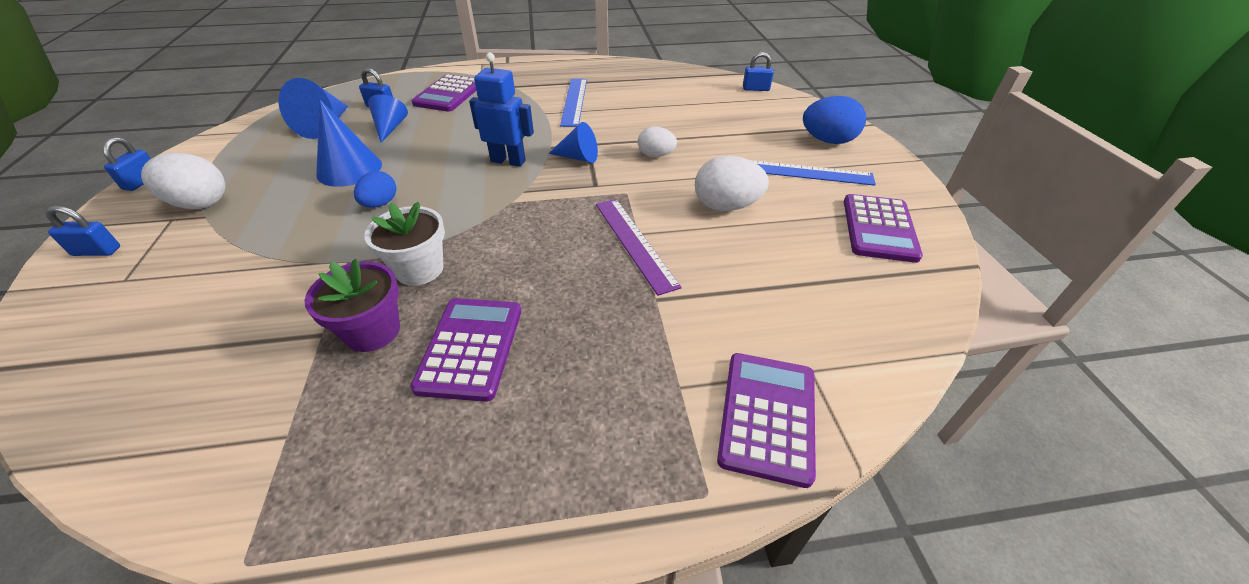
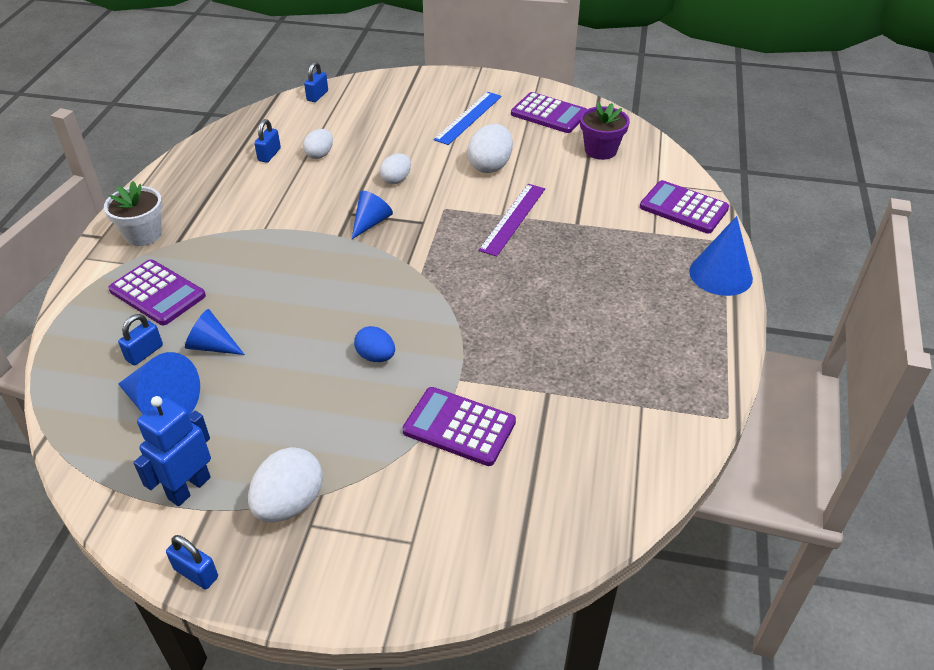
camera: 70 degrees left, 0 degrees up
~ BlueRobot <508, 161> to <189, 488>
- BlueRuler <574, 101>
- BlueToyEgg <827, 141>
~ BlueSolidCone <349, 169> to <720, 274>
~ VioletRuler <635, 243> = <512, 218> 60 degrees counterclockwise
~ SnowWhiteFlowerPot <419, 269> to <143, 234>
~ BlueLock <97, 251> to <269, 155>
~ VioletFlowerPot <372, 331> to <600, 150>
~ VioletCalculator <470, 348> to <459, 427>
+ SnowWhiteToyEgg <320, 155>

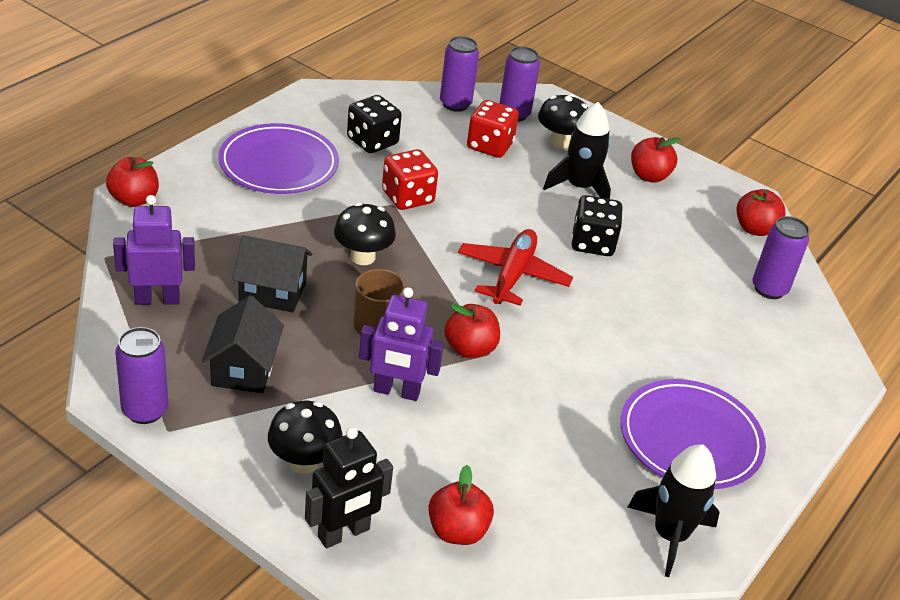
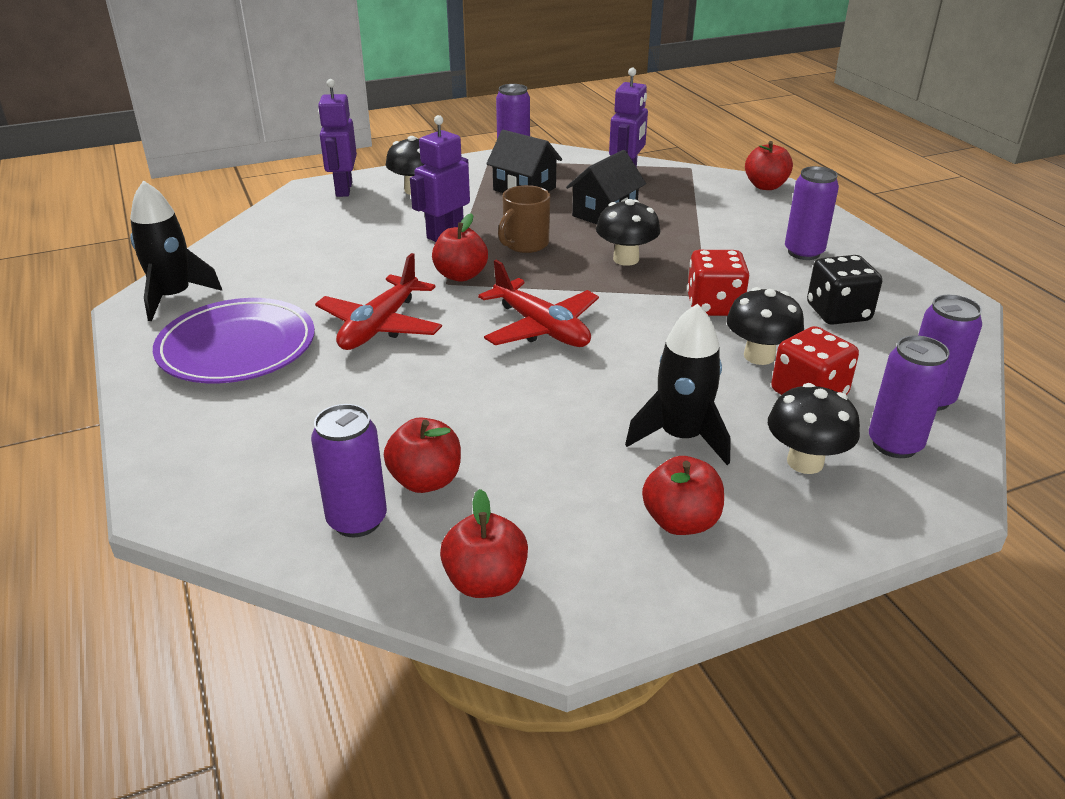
camera: 125 degrees right, 5 degrees down
~ VioletFlatDish <279, 164> to VioletSodaCan <803, 252>
- JetBlackDice <592, 243>
~ JetBlackRobot <344, 533> to VioletRobot <343, 189>
~ RedAppleFruit <457, 531> to <426, 480>
+ RedAeroplane <380, 326>
+ JetBlackToadstool <759, 356>

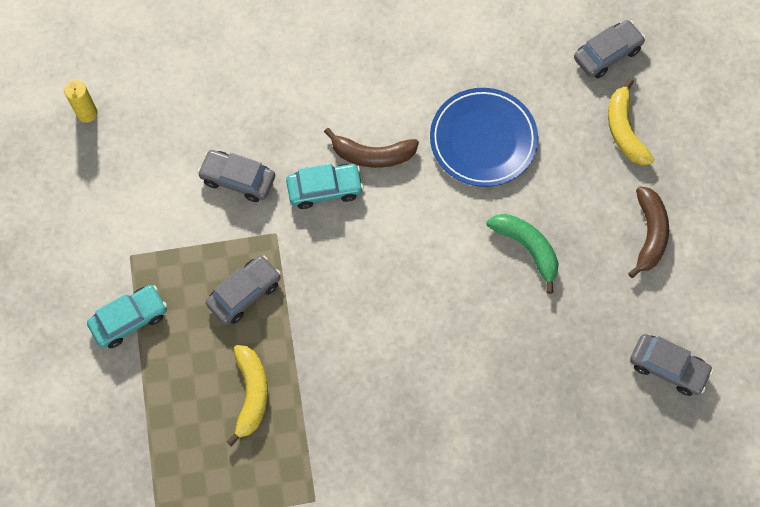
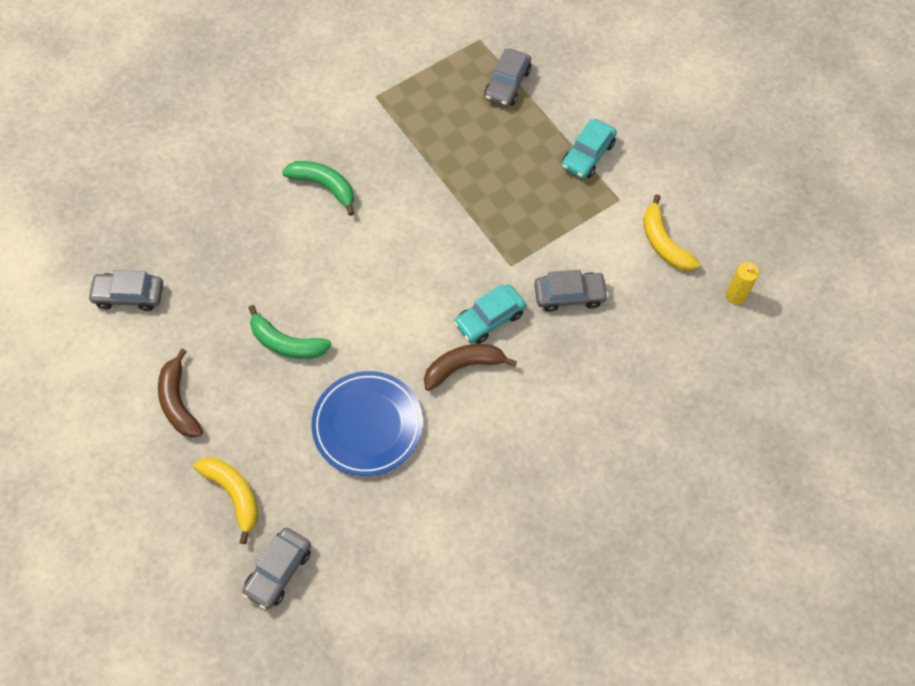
camera: 155 degrees right, 5 degrees down
~ AshGreyAutomobile <244, 293> to <507, 84>
~ YellowToyBanana <251, 394> to <663, 242>
+ GreenToyBanana <324, 186>

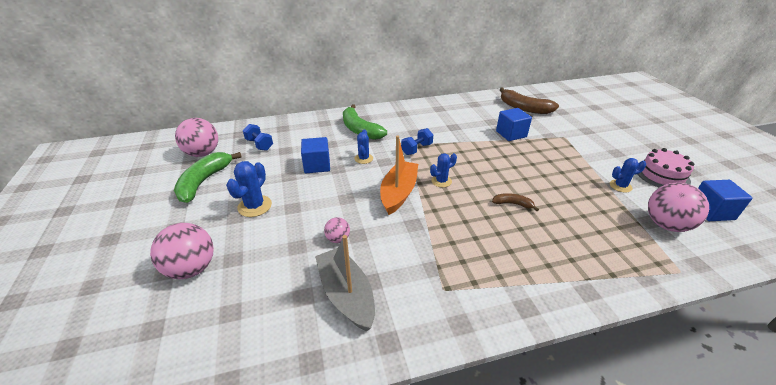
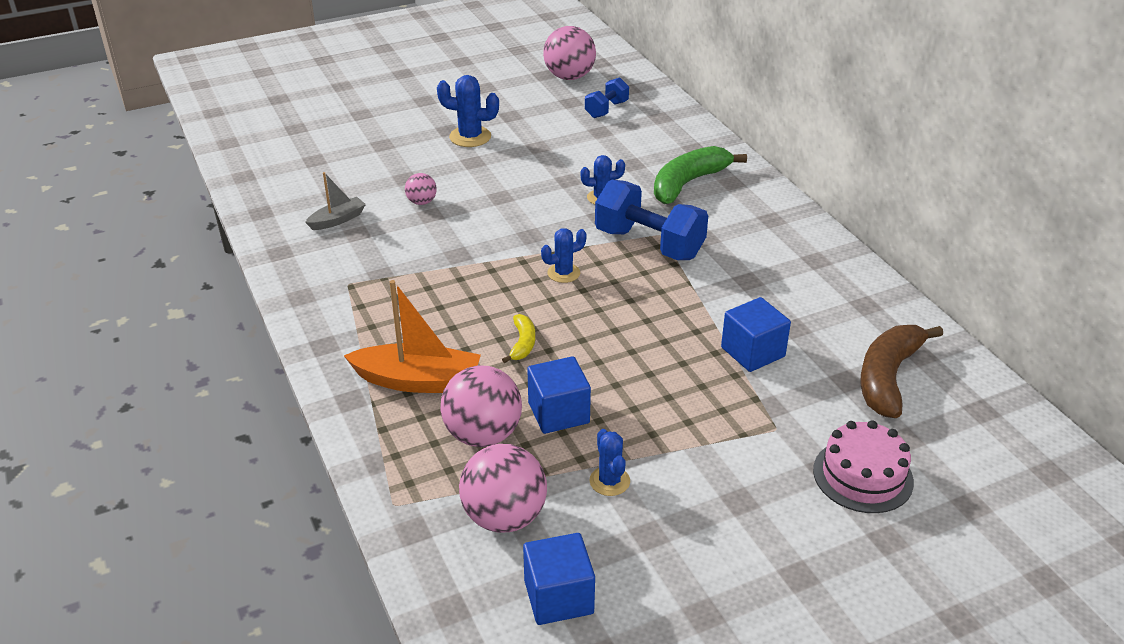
camera: 80 degrees right, 0 degrees up
~ BlueHandWeight <416, 149> = <649, 244> x1.83
~ OrangeColouredSailboat <398, 193> to <418, 381>
~ BlueBlock <317, 165> to <558, 413>
~ RosePinkLayerCake <662, 175> to <862, 476>
- GreenToyBanana <204, 182>
~ BlueSaguaroCactus <441, 181> = <563, 273> 75 degrees counterclockwise
~ DarkBrownToyBanana <512, 204> to YellowToyBanana <522, 343>
~ RosePinkSphere <191, 269> to <482, 435>
~ AshGreySailboat <346, 295> = <337, 220> x0.56

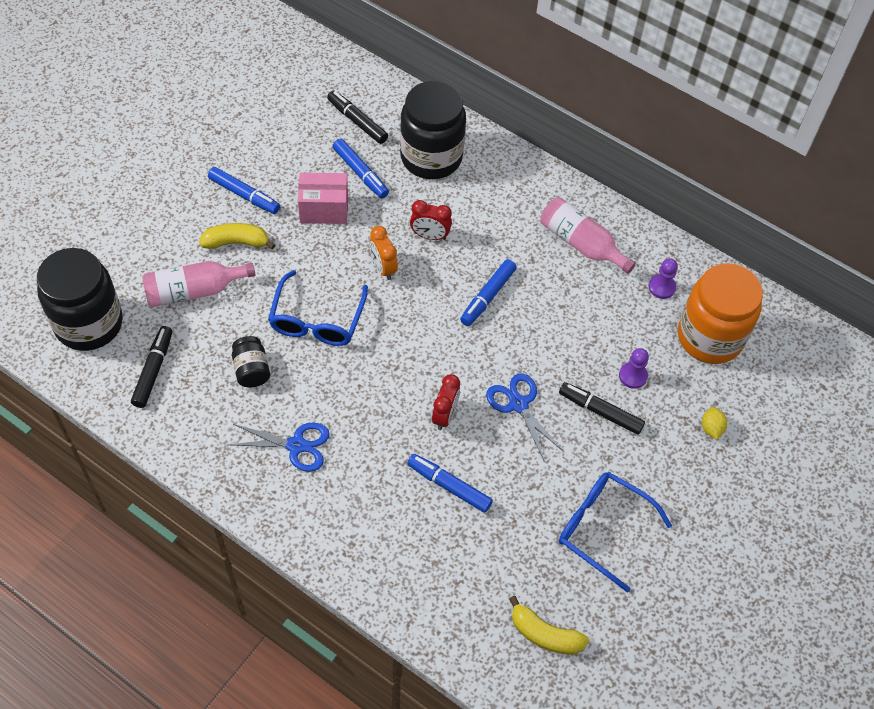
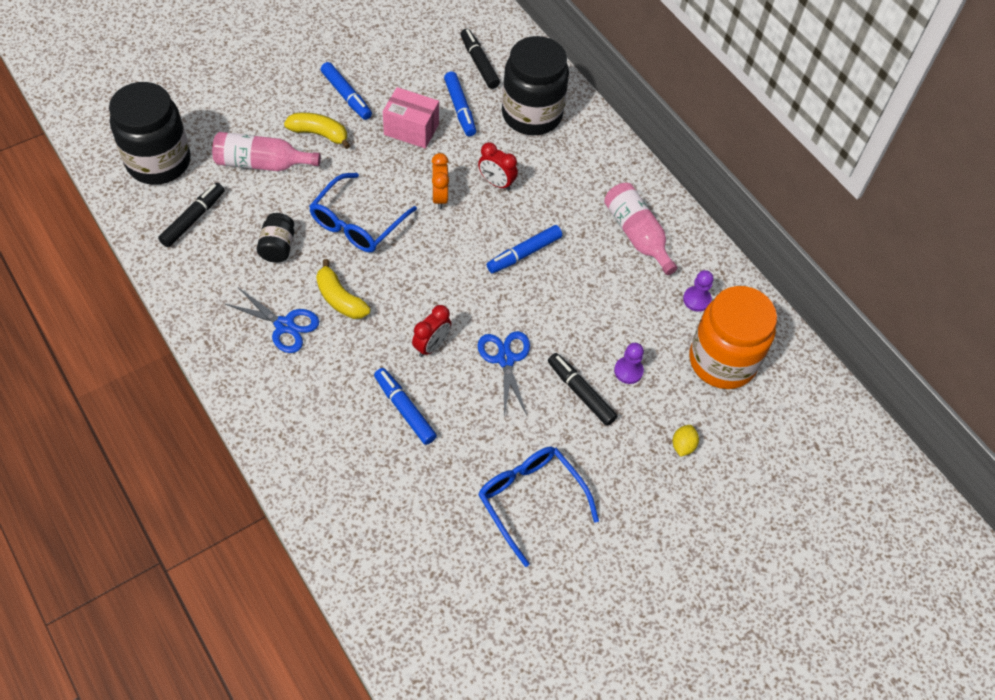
camera: 20 degrees right, 0 degrees up
~ YellowToyBanana <545, 634> to <340, 299>

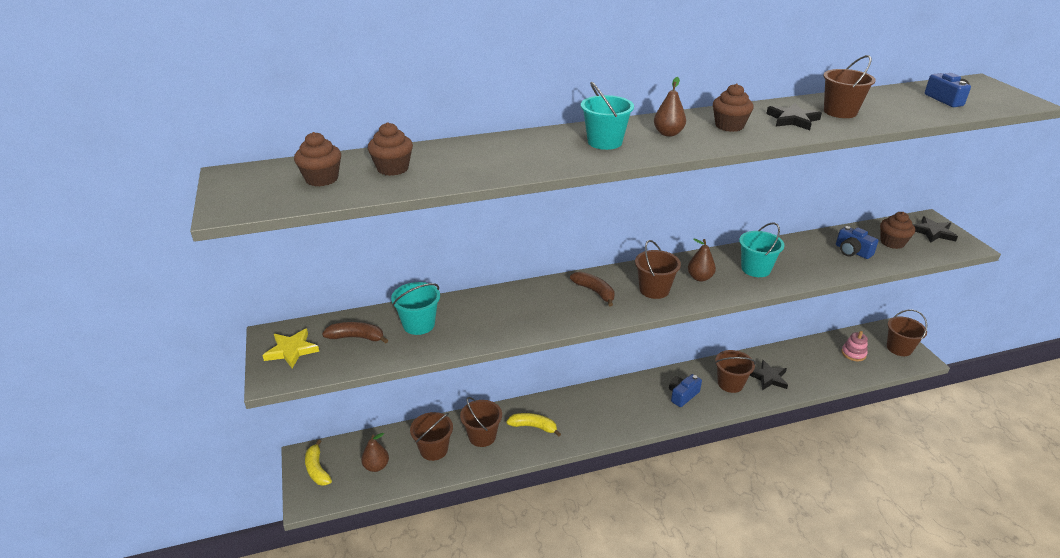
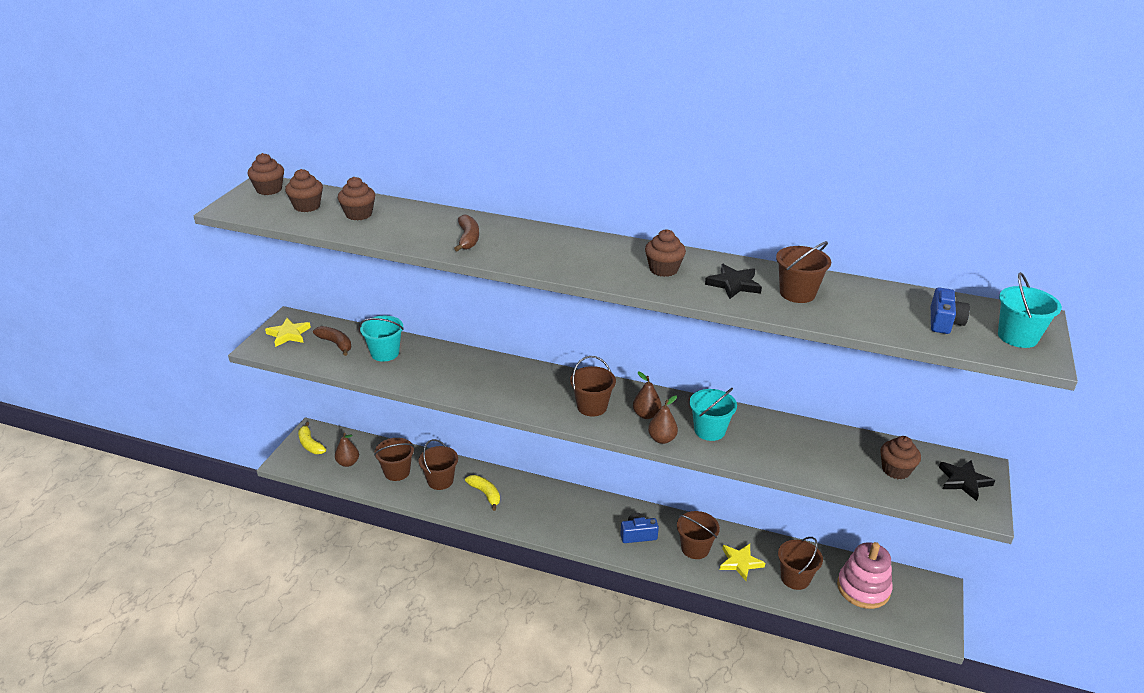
camera: 35 degrees right, 0 degrees up
~ DarkBrownPearFruit <668, 133> to <662, 439>
~ TurquoiseSandBucket <604, 142> to <1017, 337>
- BluePhotoCamera <852, 251>
~ DarkBrownToyBanana <595, 292> to <468, 239>
~ DarkBrownSandBucket <899, 348> to <795, 578>
~ RosePinkStackingRings <853, 353> = <863, 588> x1.82
~ JetBlackStarShape <768, 377> to YellowStarShape <740, 563>
~ YellowToyBanana <317, 469> = <310, 444> 45 degrees counterclockwise
+ DarkBrownCupcake <269, 189>

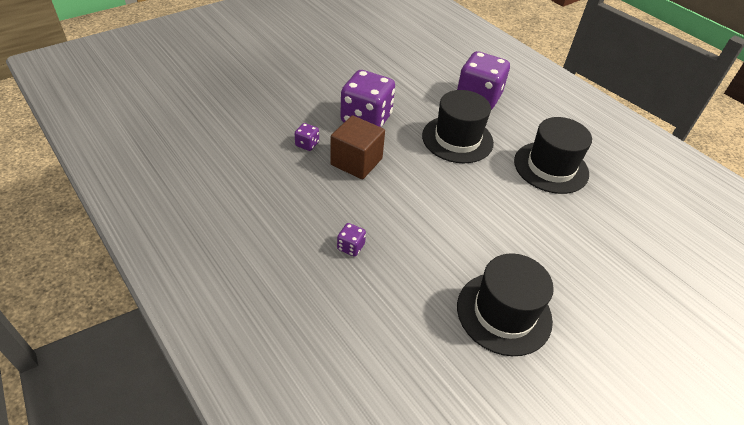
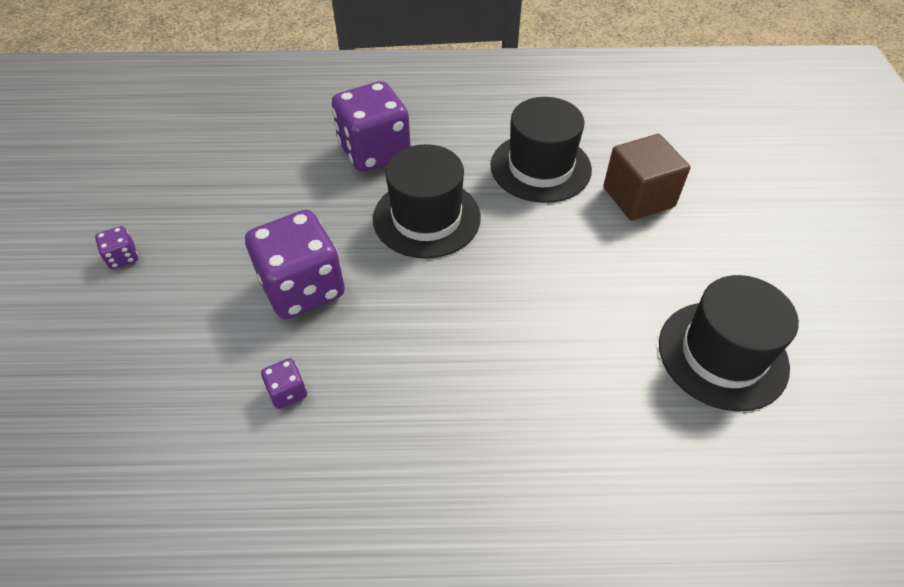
camera: 50 degrees left, 5 degrees up
~ DarkBrownBlock <356, 162> to <638, 197>
~ VioletDice <351, 247> to <123, 257>

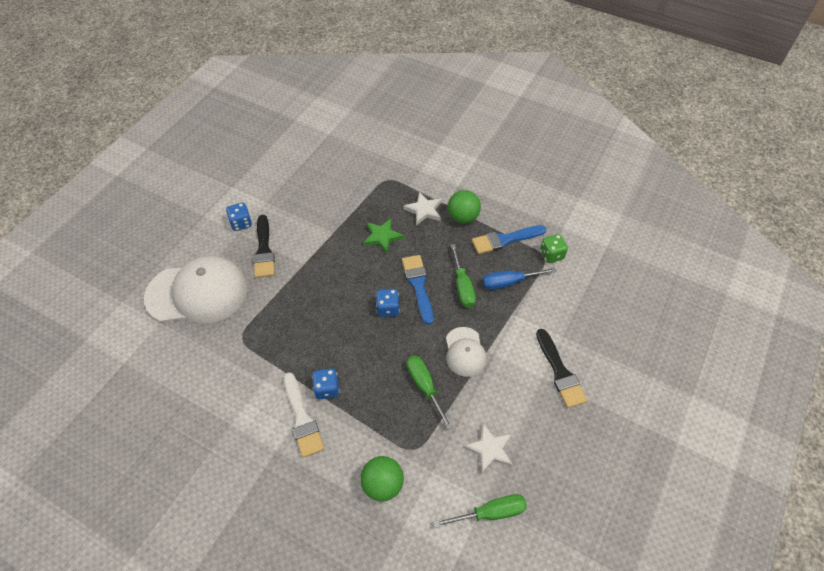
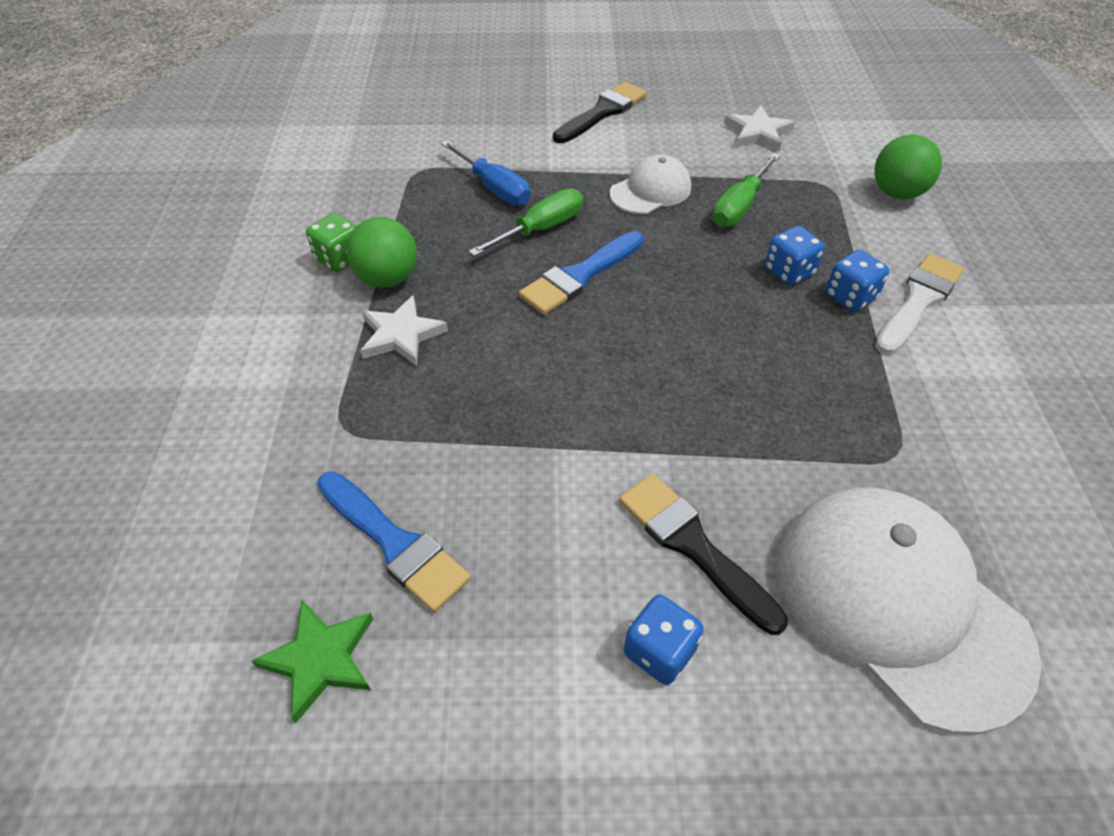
camera: 120 degrees left, 5 degrees down
~ JetBlackPaintBrush <264, 250> = <693, 546> 90 degrees counterclockwise
~ GreenStarShape <382, 237> to <320, 659>
~ BluePaintBrush <505, 240> to <395, 543>
~ GreenDice <551, 255> to <339, 259>
~ BlueDice <388, 308> to <789, 272>
- GreenHandScrewdriver <490, 513>

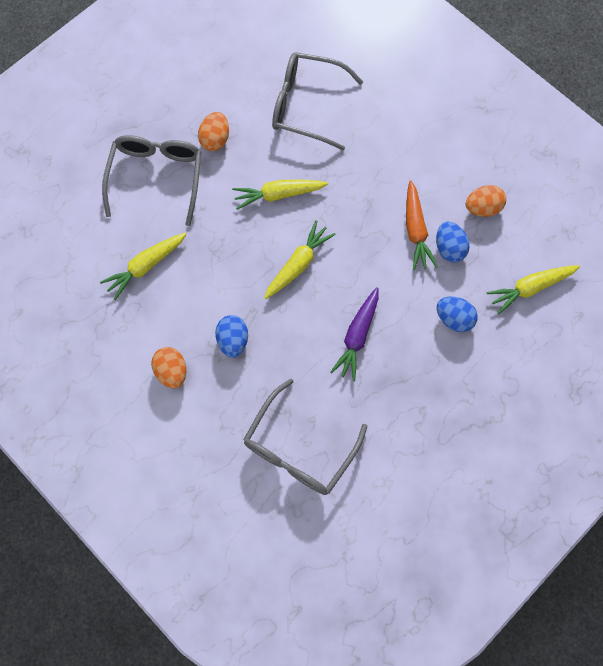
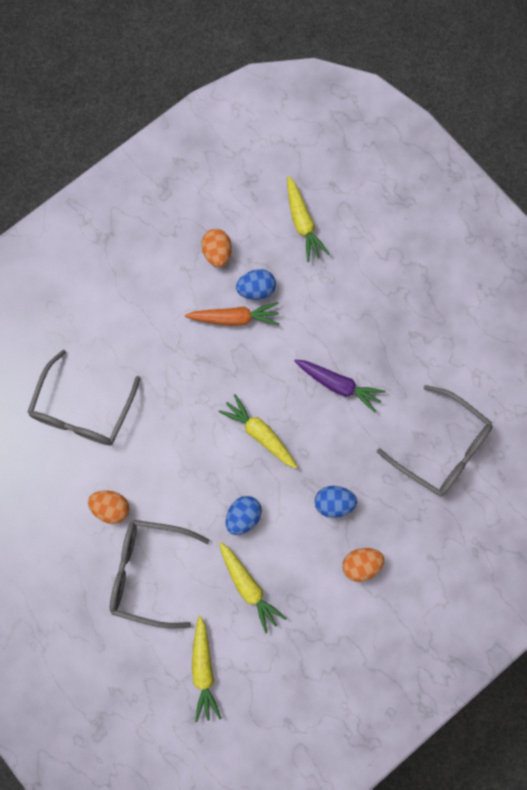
camera: 85 degrees left, 5 degrees up
~ YellowRootVegetable <278, 194> to <203, 669>
~ BlueToyEgg <454, 319> to <243, 516>

